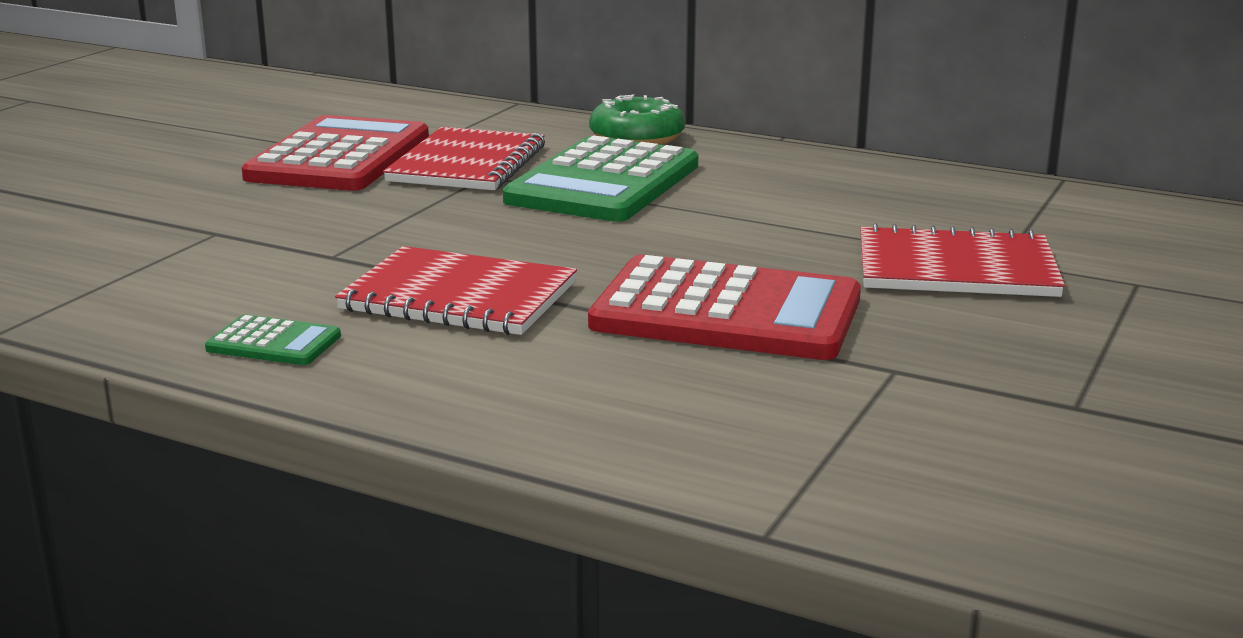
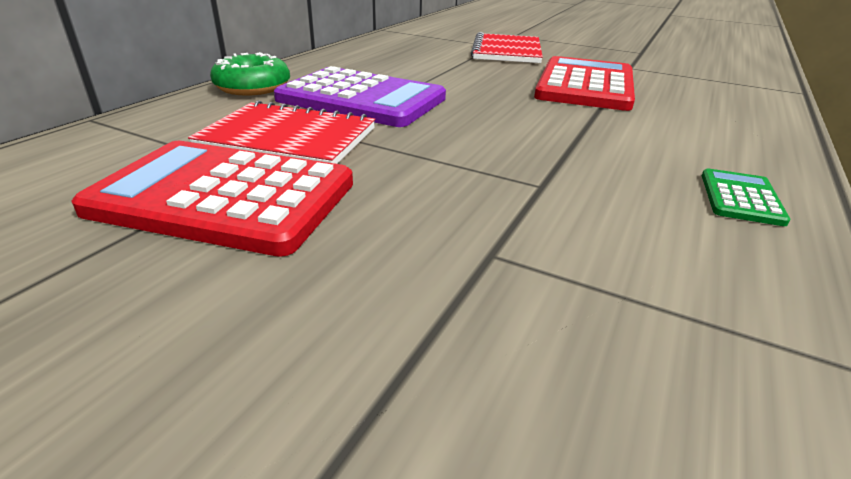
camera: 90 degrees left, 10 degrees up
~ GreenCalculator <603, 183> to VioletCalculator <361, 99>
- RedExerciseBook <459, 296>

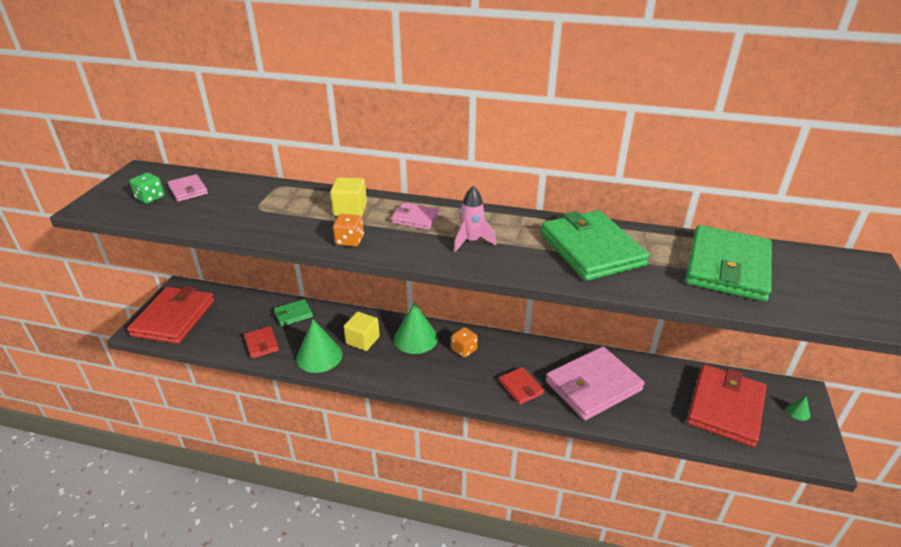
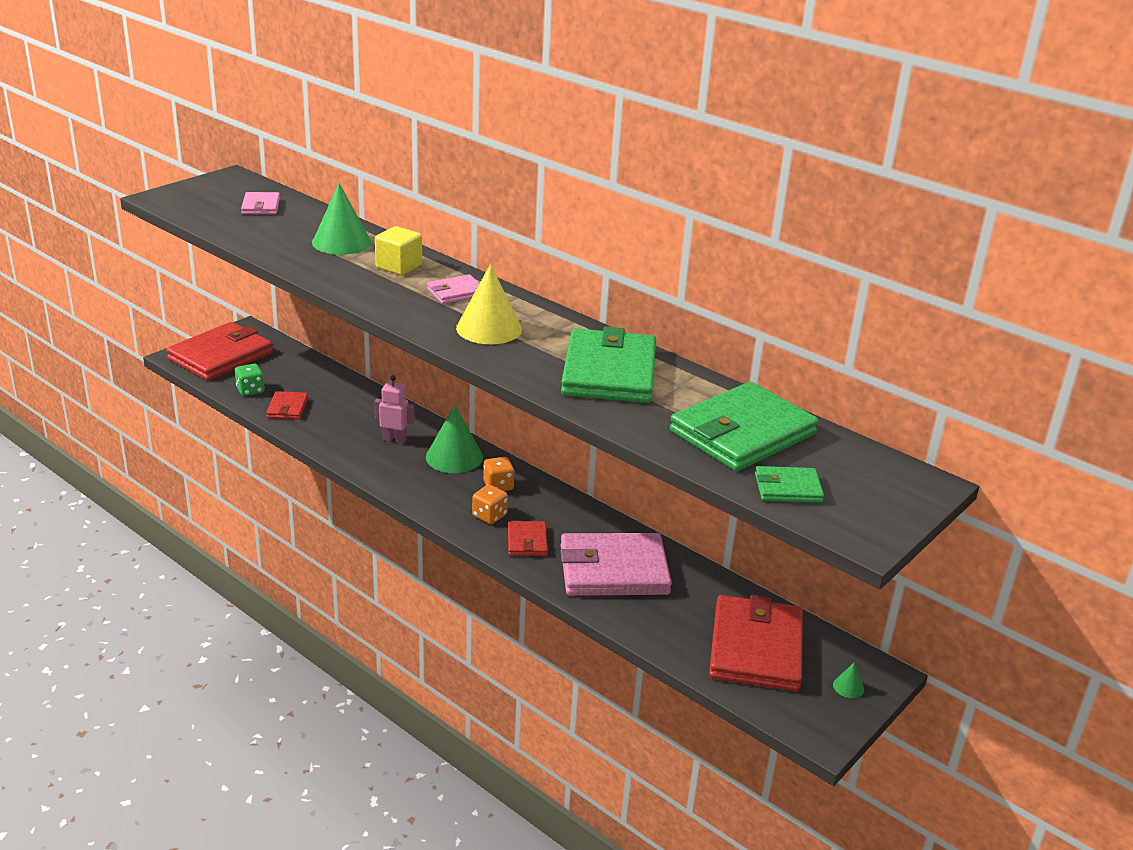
camera: 25 degrees right, 5 degrees down
~ GreenDice <150, 198> to <250, 390>
~ RosePinkSpaceship <471, 241> to YellowSolidCone <489, 328>
~ RosePinkBillfold <415, 218> = <456, 292> 75 degrees counterclockwise
~ OrangeColouredDice <350, 240> to <489, 515>
~ GreenBillfold <293, 314> to <787, 488>
~ YellowBlock <363, 340> to RosePinkRobot <394, 439>
~ GreenSolidCone <319, 356> to <341, 242>
~ RedBillfold <725, 407> = <756, 648> 45 degrees counterclockwise

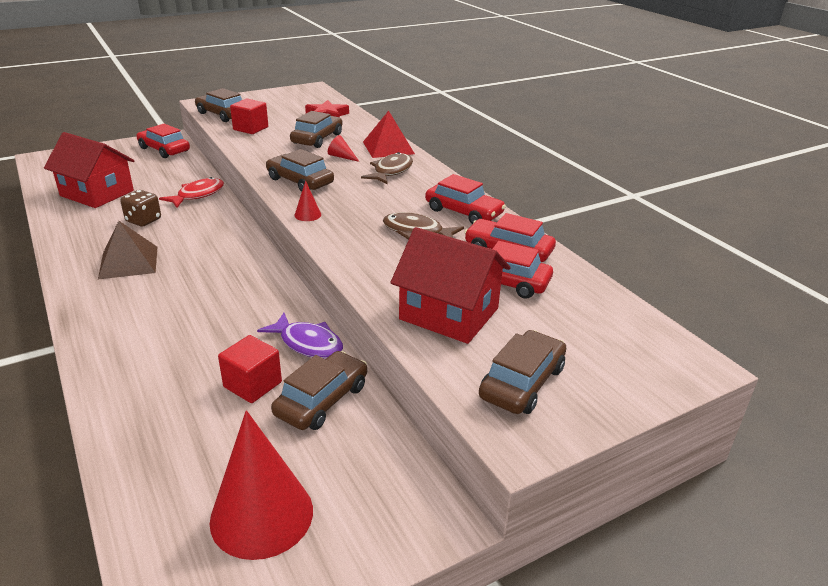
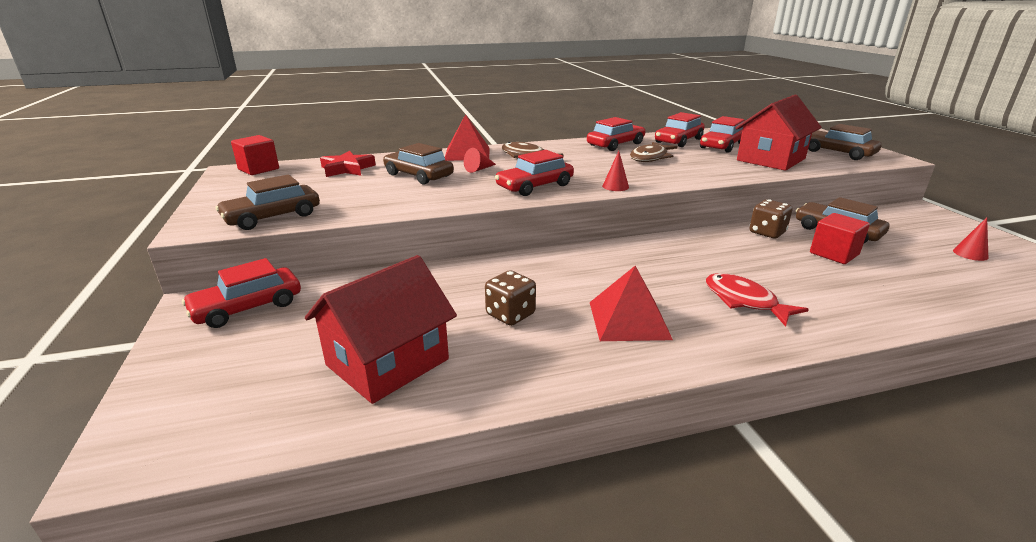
camera: 75 degrees left, 5 degrees down
~ RedBlock <250, 128> to <258, 169>
~ DarkBrownAutomobile <300, 181> to RedAutomobile <535, 186>
~ RedFishFigure <198, 195> to <744, 301>
~ DarkBrownPyramid <128, 262> to RedPyramid <629, 320>
~ VioletFishFigure <308, 343> to DarkBrownDice <767, 232>
~ RedSolidCone <262, 515> = <970, 254> x0.42

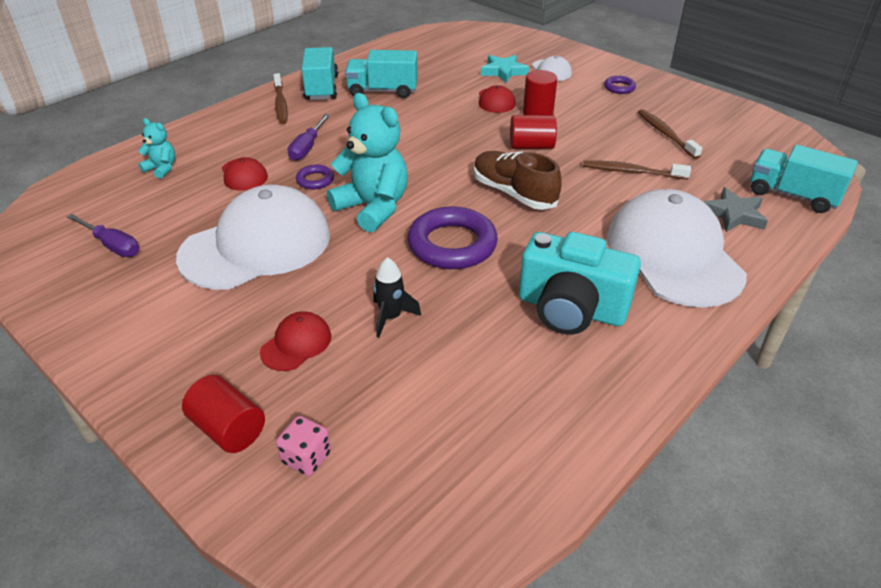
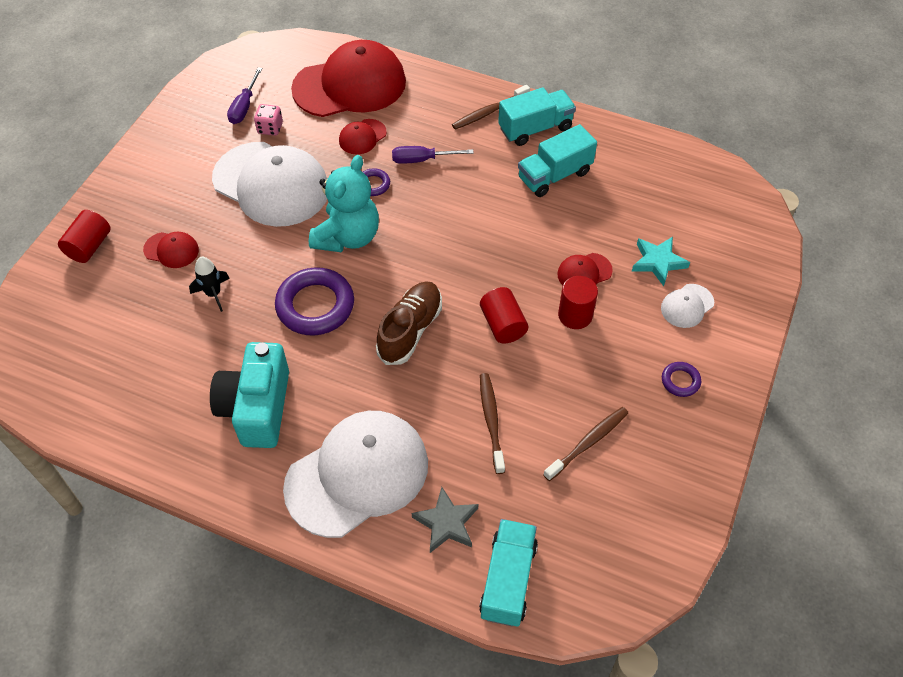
camera: 70 degrees right, 15 degrees up
~ TurquoiseTruck <383, 91> = <554, 175> 105 degrees counterclockwise
~ TurquoiseStuffedBear <162, 169> to RedBaseballCap <350, 85>
~ RosePinkDice <306, 458> to <270, 128>

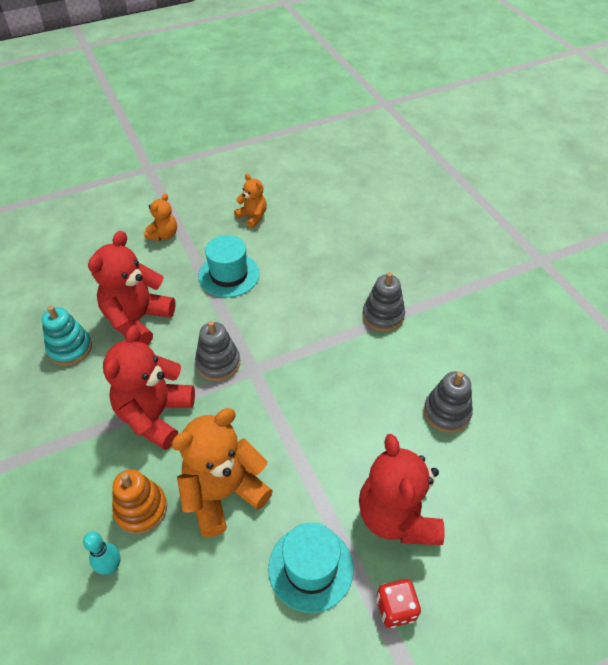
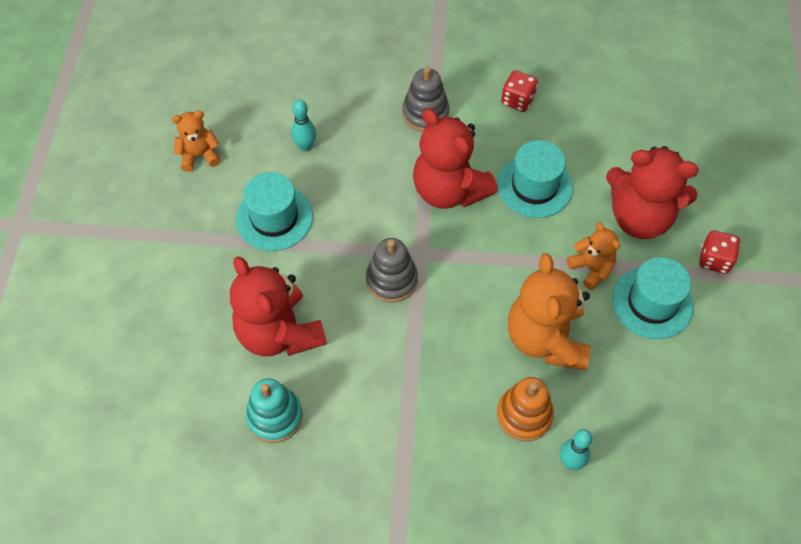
camera: 60 degrees left, 10 degrees up
~ OrangeColouredStuffedBear <164, 235> to <591, 268>
~ RedStuffedBear <155, 415> to <449, 190>
- AshGreyStackingRings <446, 412>
+ RedDice <517, 100>
+ TurquoiseTenpin <305, 146>
+ TurquoiseHat <534, 186>

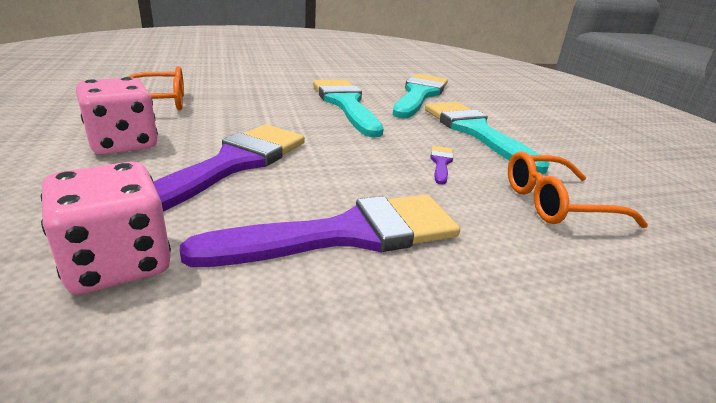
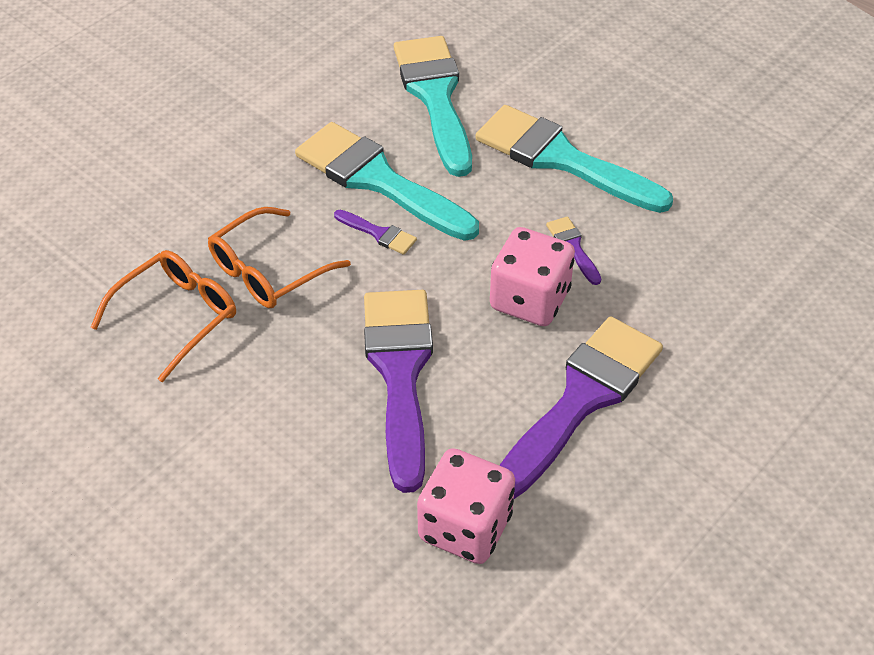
camera: 30 degrees left, 20 degrees up
~ RosePinkDice <123, 144> to <530, 299>
~ OrangeColouredSpectacles <557, 203> to <269, 270>
+ VioletPaintBrush <378, 233>

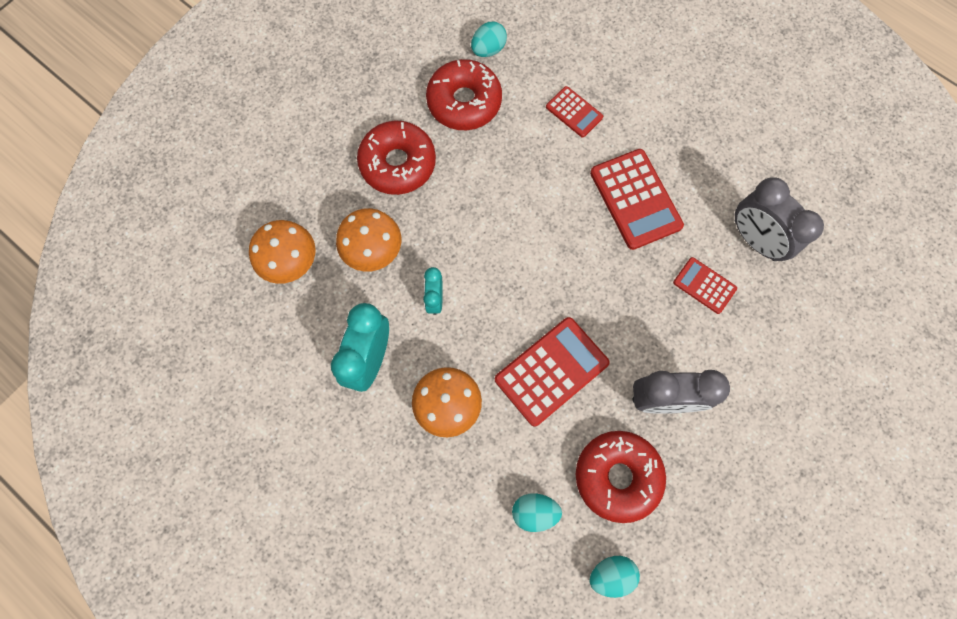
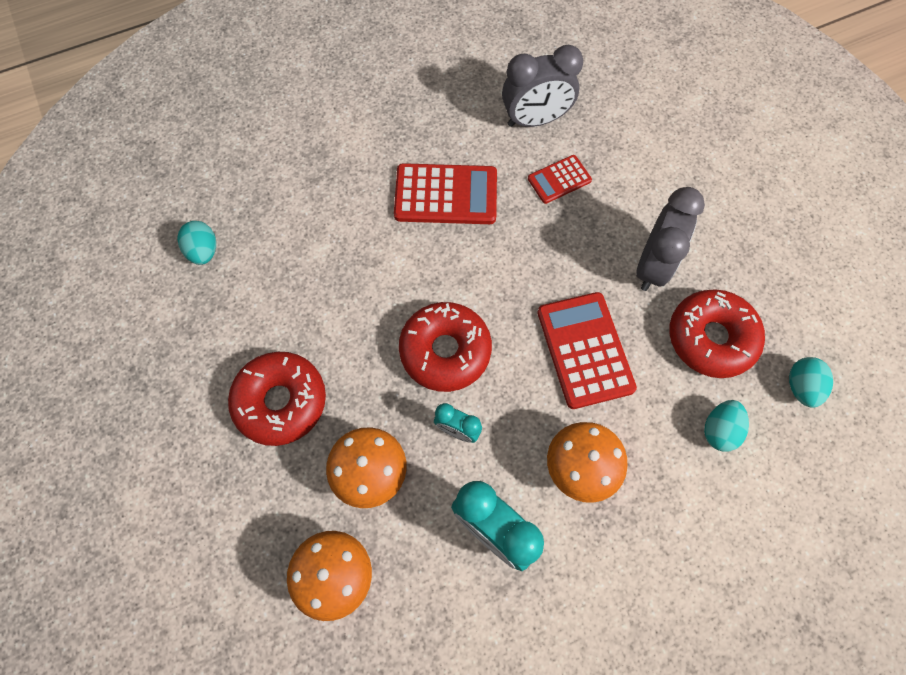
camera: 65 degrees left, 5 degrees down
~ RedGlazedDonut <464, 102> to <445, 351>
- RedCalculator <574, 112>

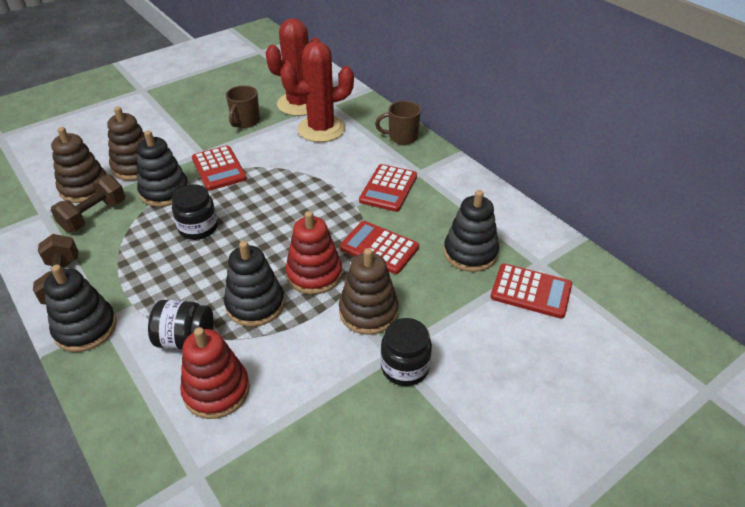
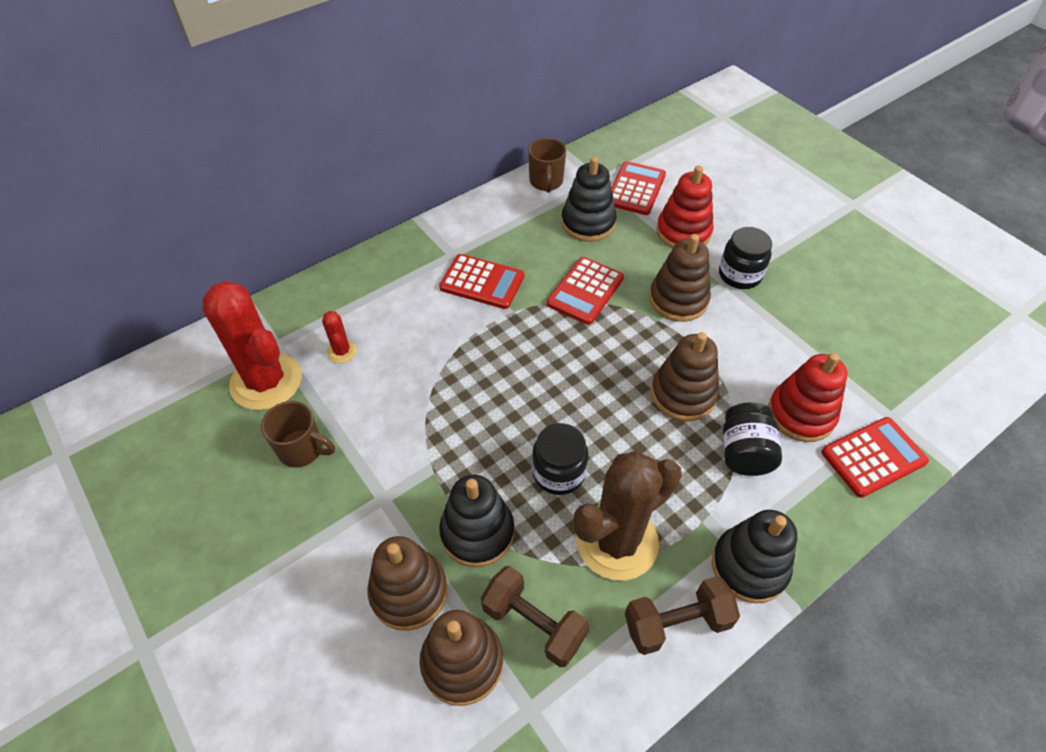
camera: 90 degrees left, 10 degrees up
~ RedSaguaroCactus <321, 129> = <342, 351> x0.44
~ DarkBrownMug <402, 137> to <546, 182>
~ RedCalculator <219, 169> to <873, 457>
~ RedStackingRings <314, 274> to <683, 232>
~ JetBlackStackingRings <255, 304> to DarkBrownStackingRings <683, 394>
+ DarkBrownSaguaroCactus <617, 541>

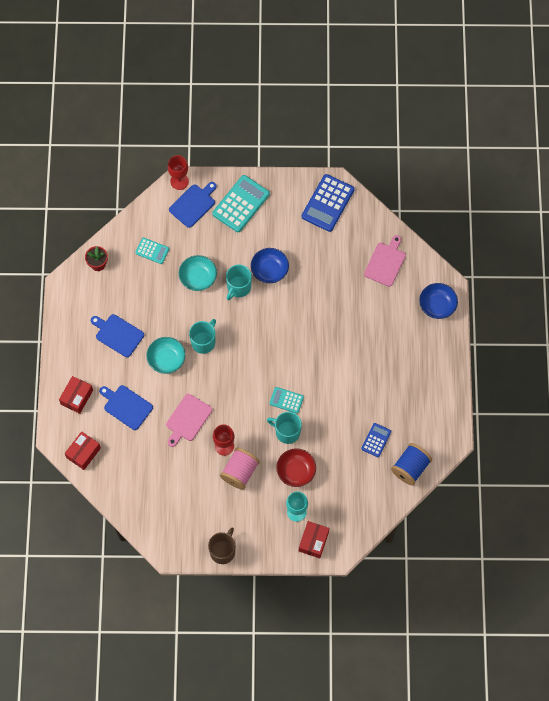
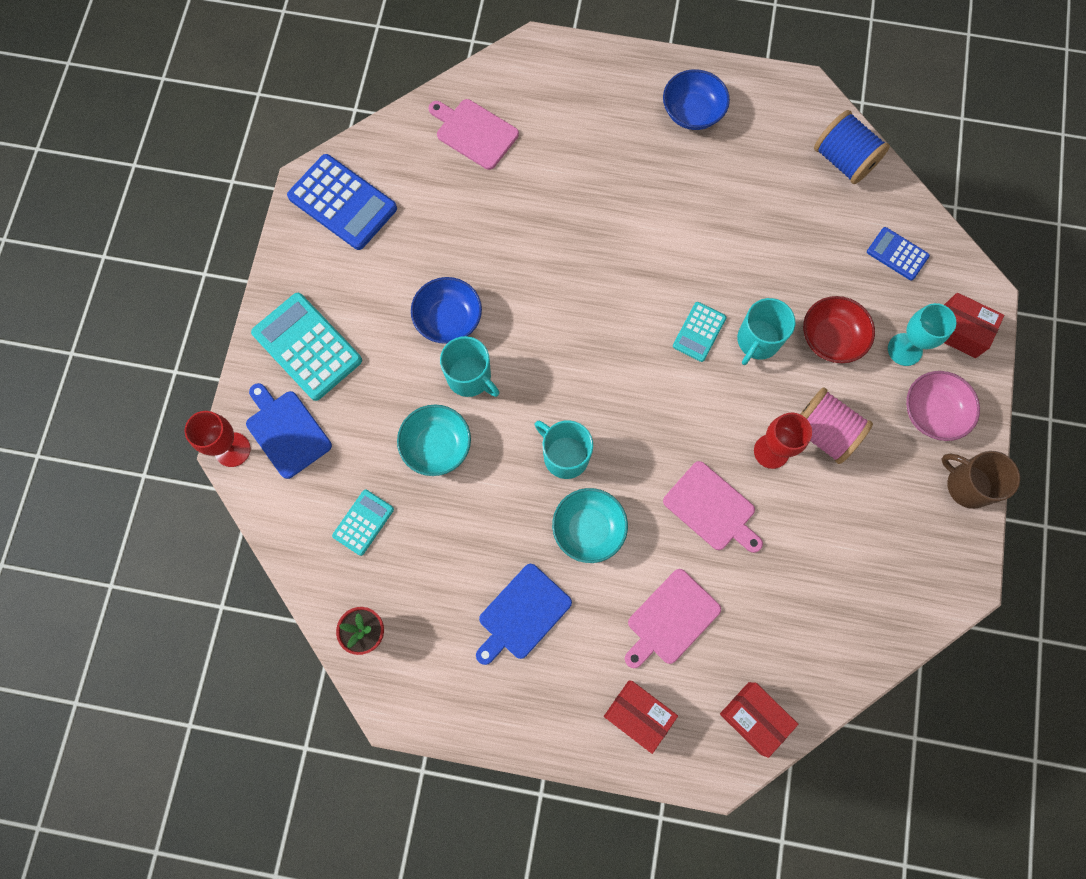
camera: 80 degrees left, 5 degrees up
~ BlueDeepDish <437, 305> to <692, 112>
~ BlueCuttingBoard <126, 406> to RosePinkCuttingBoard <671, 619>
~ BlueCalculator <376, 440> to <897, 254>
+ RosePinkDeepDish <932, 412>

